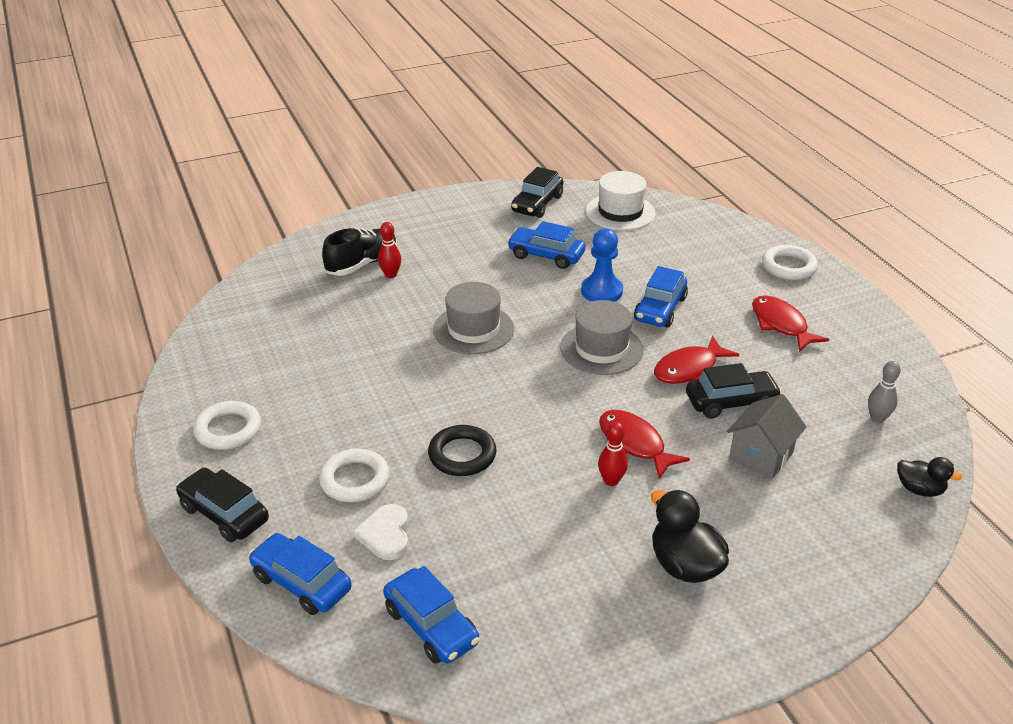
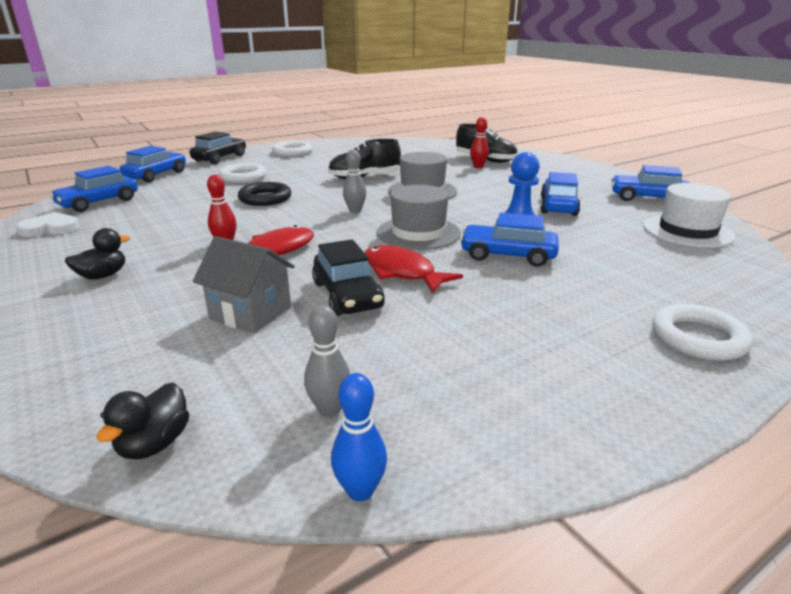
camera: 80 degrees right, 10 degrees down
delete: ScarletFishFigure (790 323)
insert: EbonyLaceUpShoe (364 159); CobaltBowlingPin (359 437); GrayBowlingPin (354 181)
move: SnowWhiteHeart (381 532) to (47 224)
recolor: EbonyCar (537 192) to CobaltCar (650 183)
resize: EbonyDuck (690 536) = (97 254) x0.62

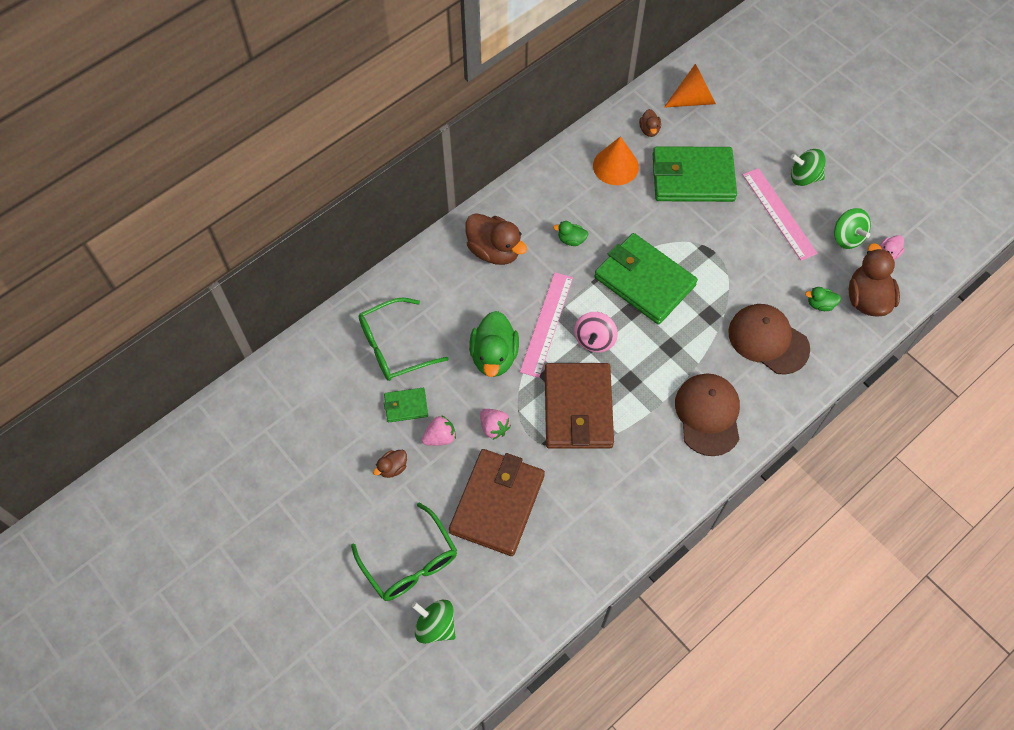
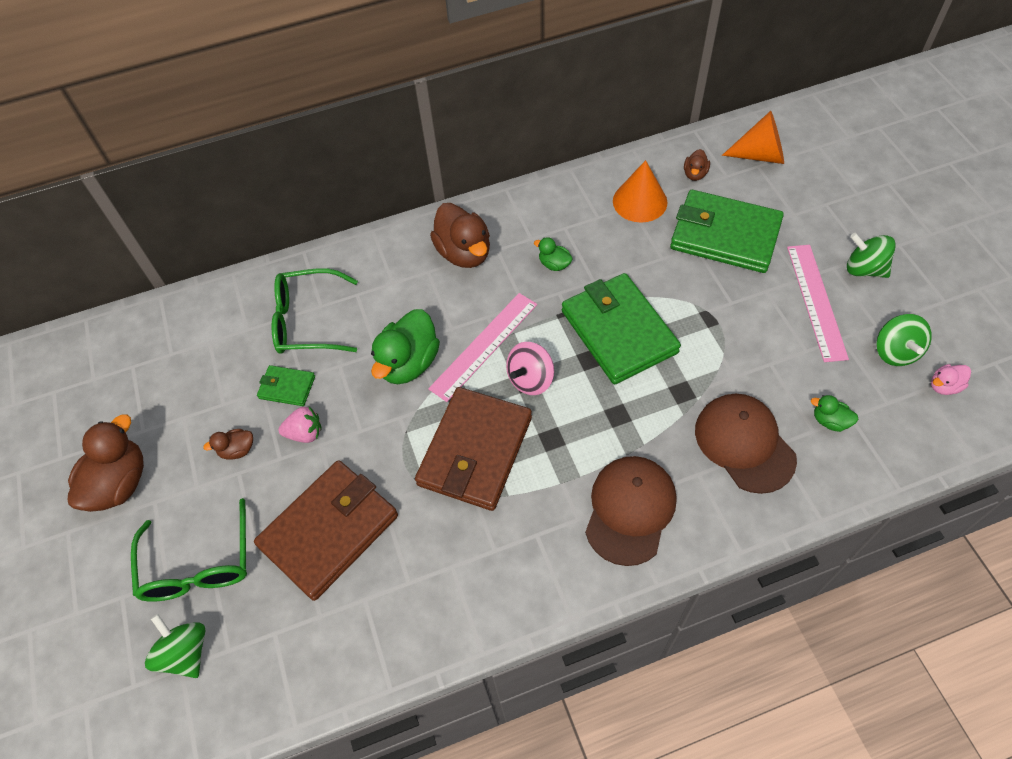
camera: 25 degrees right, 5 degrees down
delete: PinkToyStrawberry (495 424)
move: RussetDuck (874 279) to (106 463)

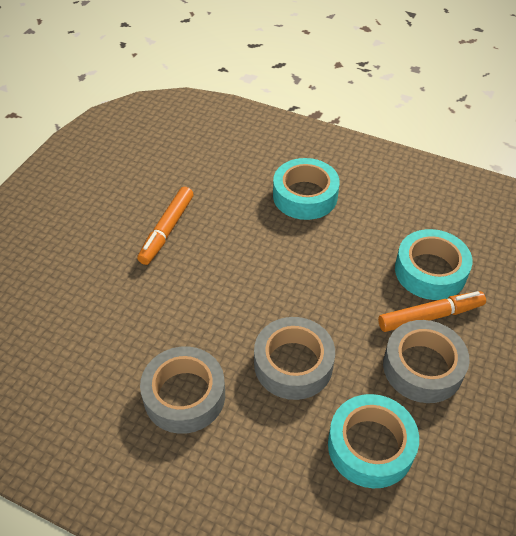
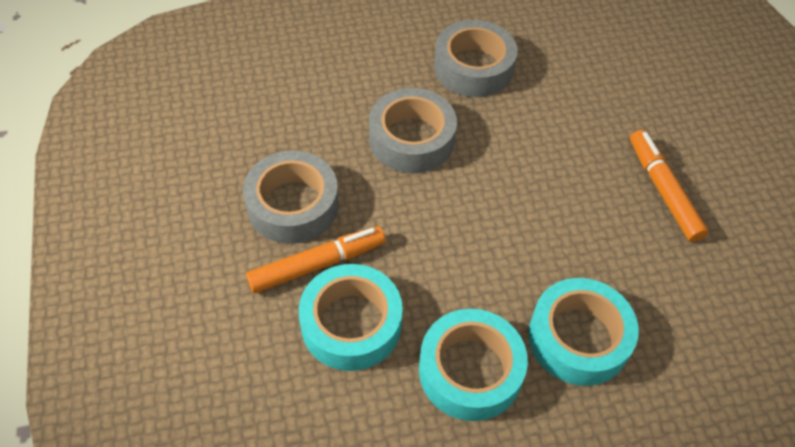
camera: 140 degrees right, 5 degrees up
move: TealStickyTape (373 441) to (473 365)
rotate: BrightOrangeMarker (432 311) = (316 259) 150 degrees counterclockwise

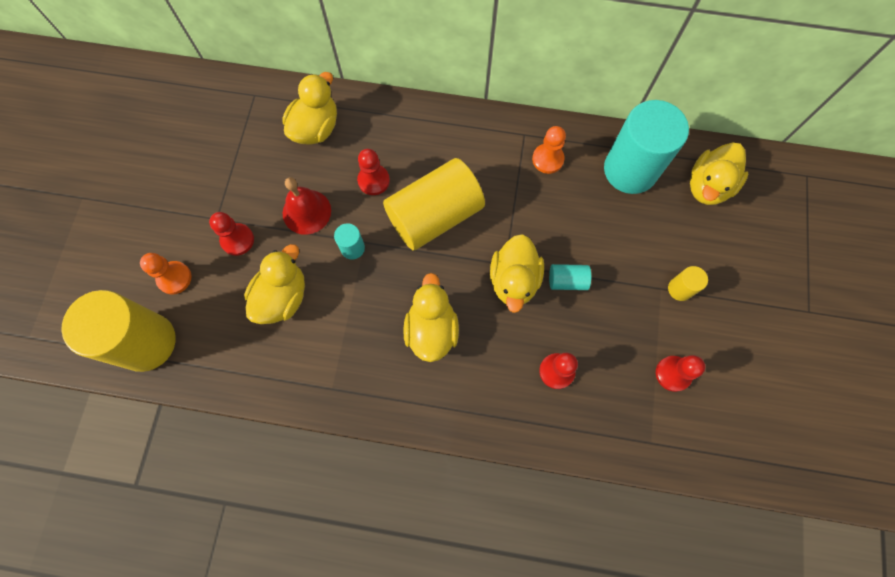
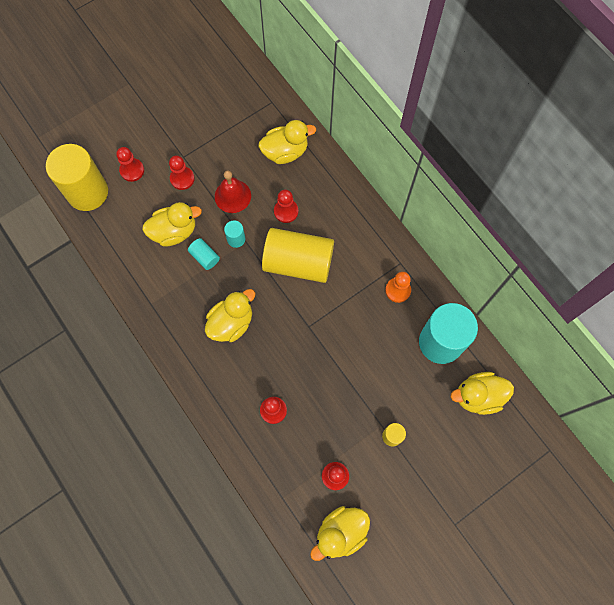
camera: 45 degrees right, 0 degrees up
move: TealSolidCylinder (570 277) to (204 254); GoldenDuck (517 273) to (340 533)
recolor: BrightOrangeGamePawn (166 273) to ScarletGamePawn (130 164)

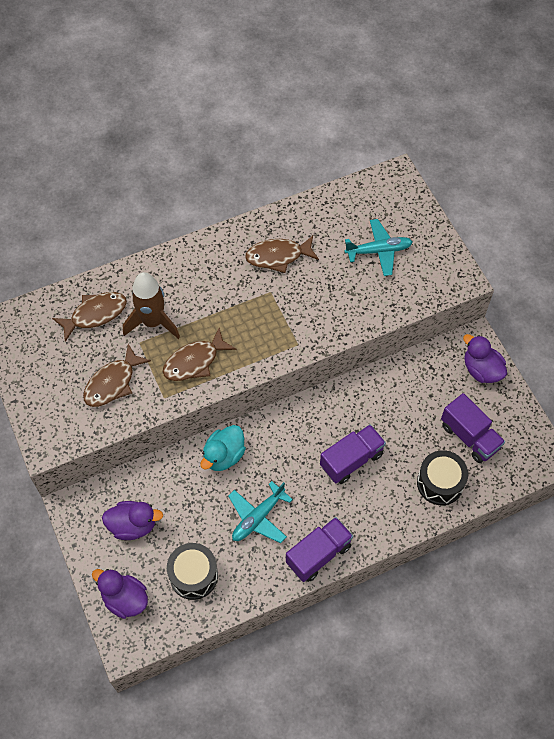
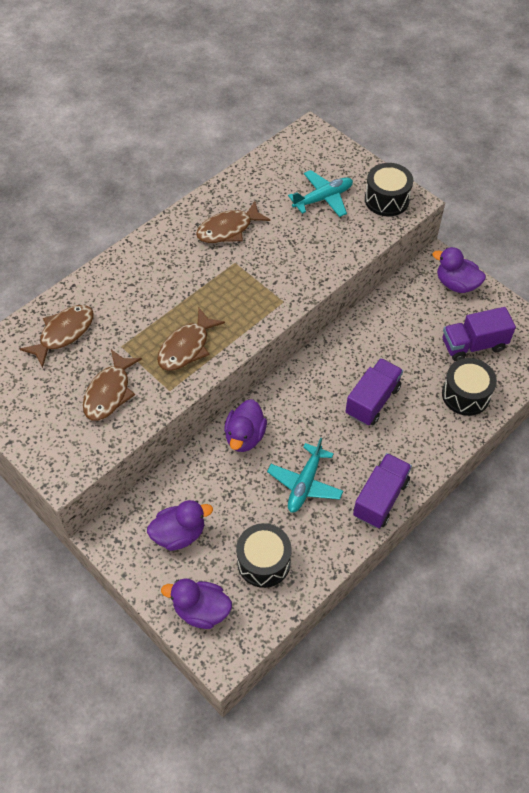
camera: 20 degrees left, 5 degrees down
delete: RussetToyRocket (151 305)
insert: EbonyDrum (389 189)
recolor: TealDuck (223 448) to PurpleDuck (245 425)
rotate: PurpleToyTruck (473 428) = (479 334) 135 degrees clockwise

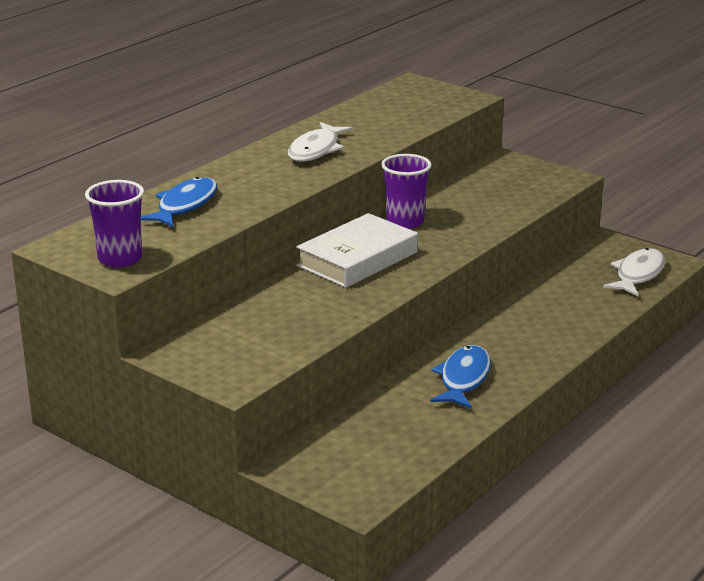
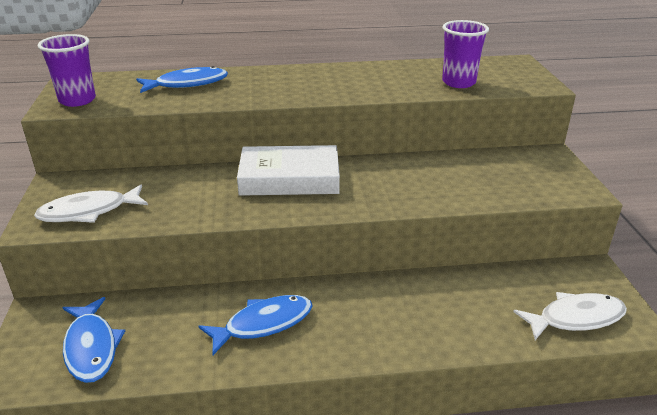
camera: 45 degrees right, 5 degrees up
insert: CobaltFishFigure (93 340)
move: SnowWhiteFishFigure (320 142) to (91 204); PurpleTumbler (406 191) to (465 54)

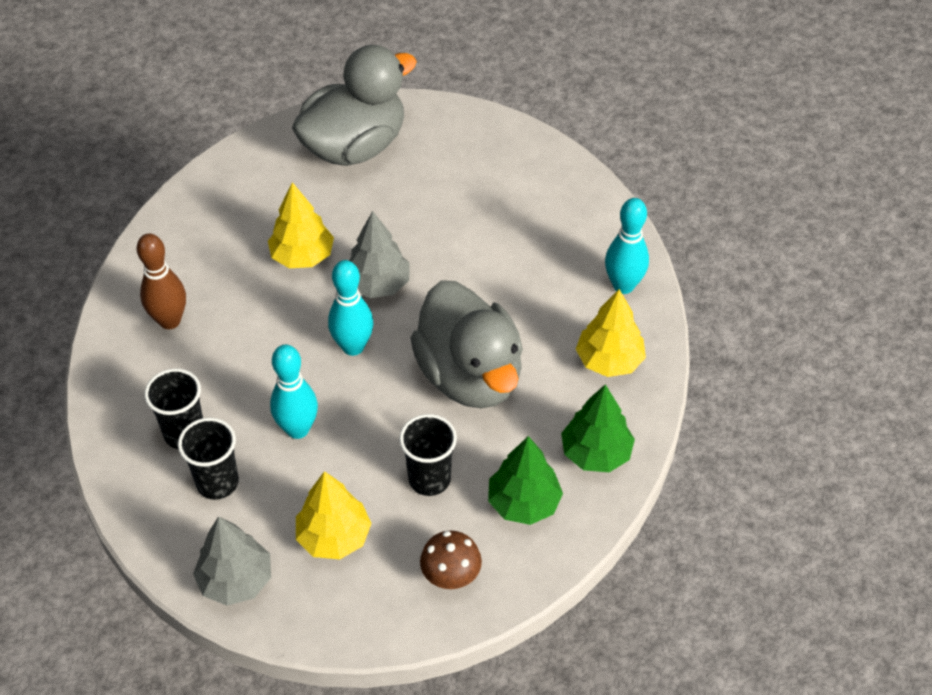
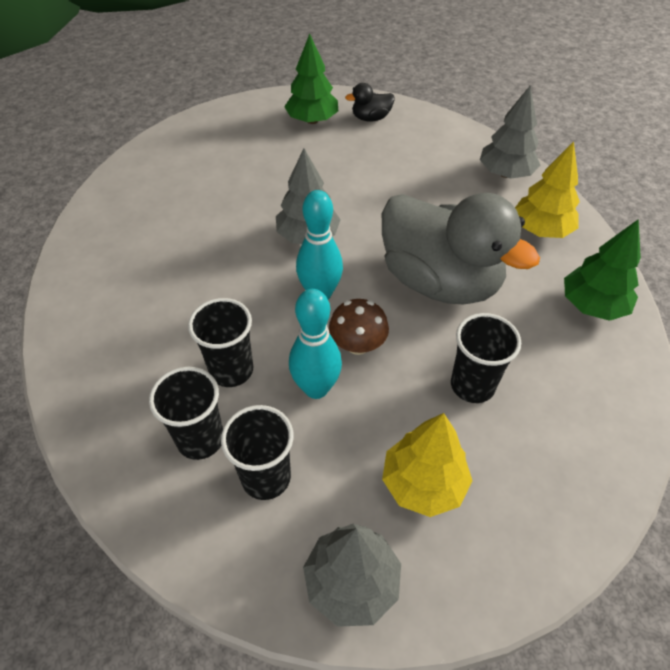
camera: 25 degrees left, 0 degrees up
delete: RussetBowlingPin (161 281); GoldenFirTree (301 225); GrayDuck (354 105)
insert: EbonyTumbler (220 342); EbonyDuck (370 102)
move: LeafGreenFirTree (525 480) to (311 79); RussetToadstool (451 560) to (359 327)
replace: TealBowlingPin (627 246) to GrayFirTree (510 132)

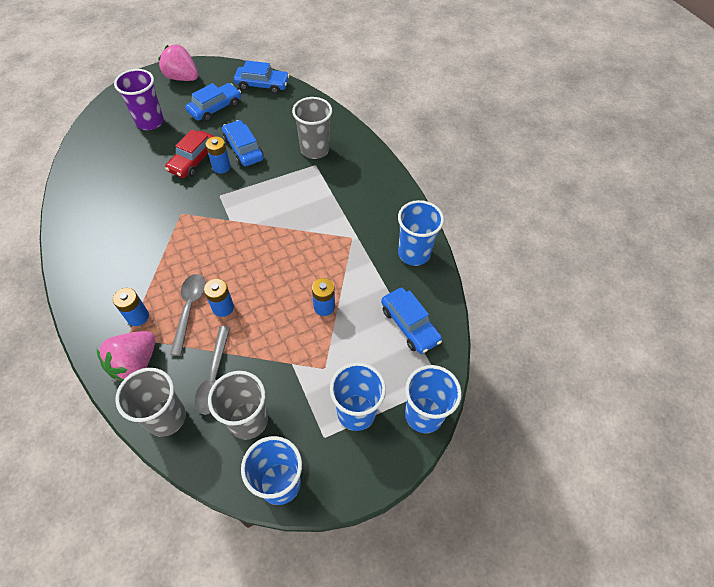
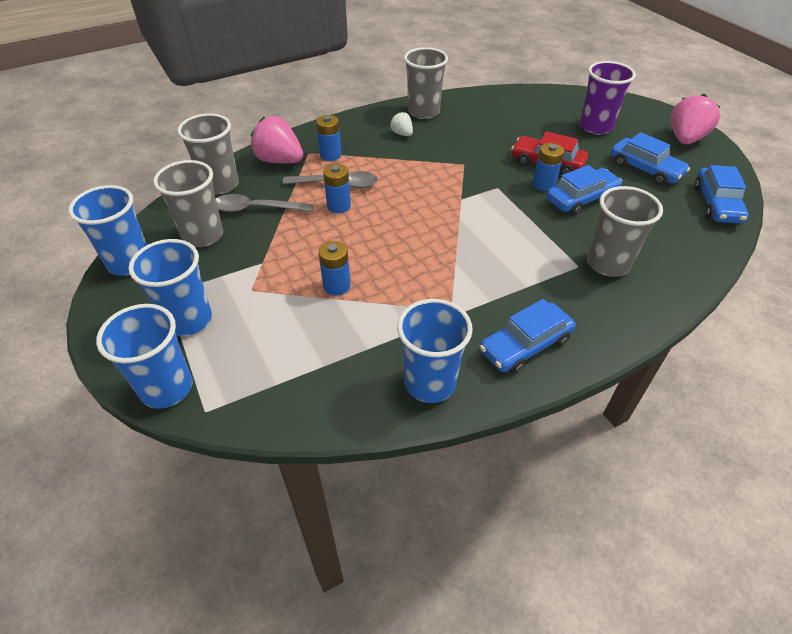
camera: 90 degrees right, 10 degrees down
insert: SnowWhiteToyStrawberry (401 124); GrayTumbler (426 83)
move: CobaltCar (411 321) to (528 336)

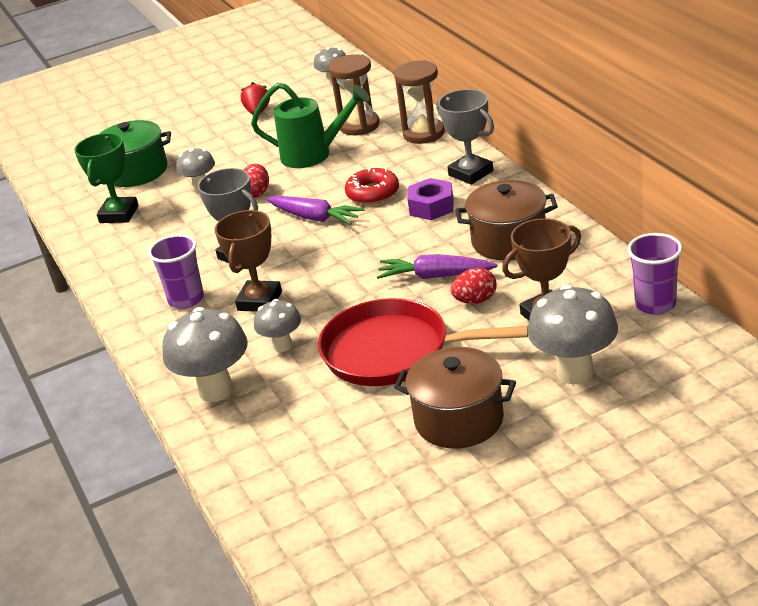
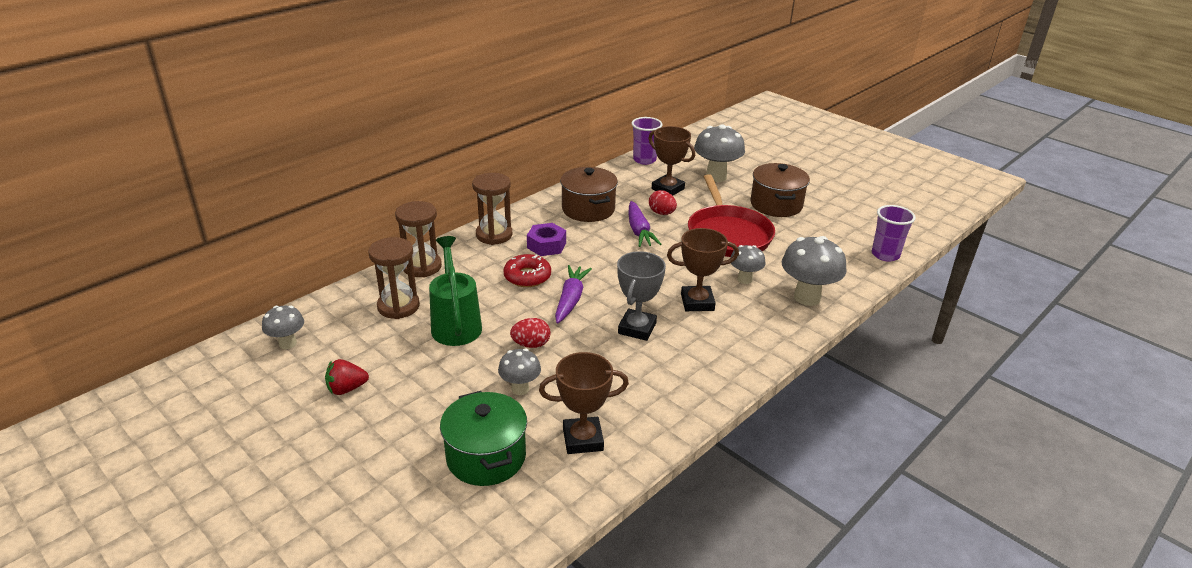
camera: 115 degrees left, 0 degrees up
move: PurpleTumbler (176 271) to (894 233)
replace: GrayTrophy (465 137) to RussetSandglass (492 209)
recolor: LeafGreenTrophy (106 178) to RussetTrophy (584 403)

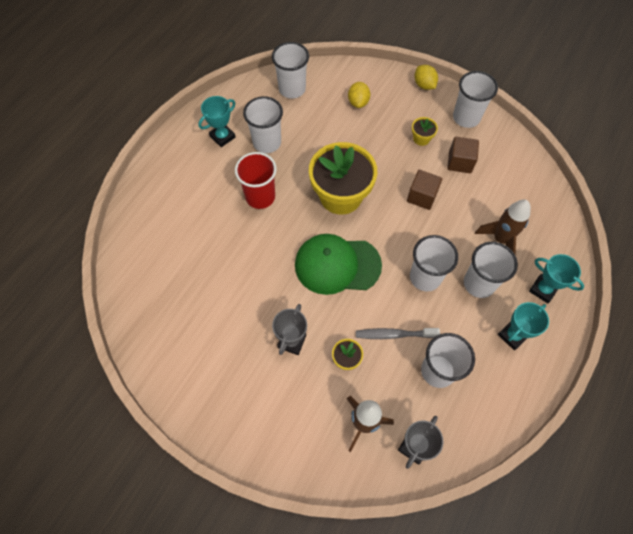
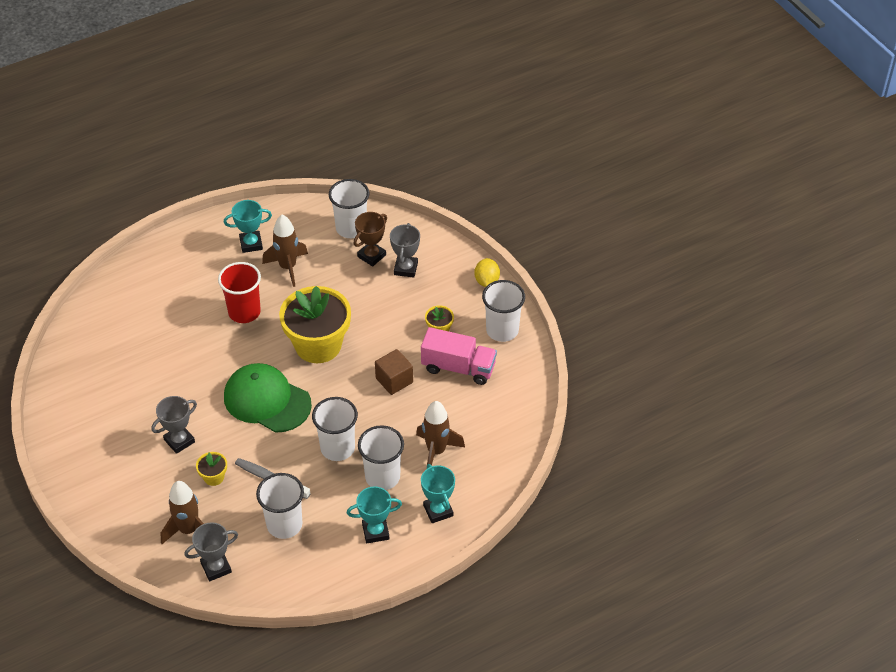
camera: 30 degrees right, 15 degrees down
insert: RussetTrophy (370 239)
replace: SnowWhiteTumbler (263 124) to RussetToyRocket (285 251); GoldenToyLemon (359 95) to GrayTrophy (405 250); RussetBlock (463 155) to PinkToyTruck (459 356)

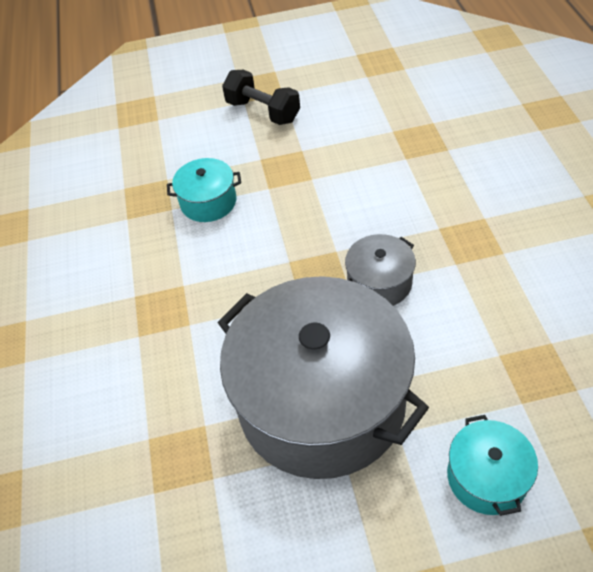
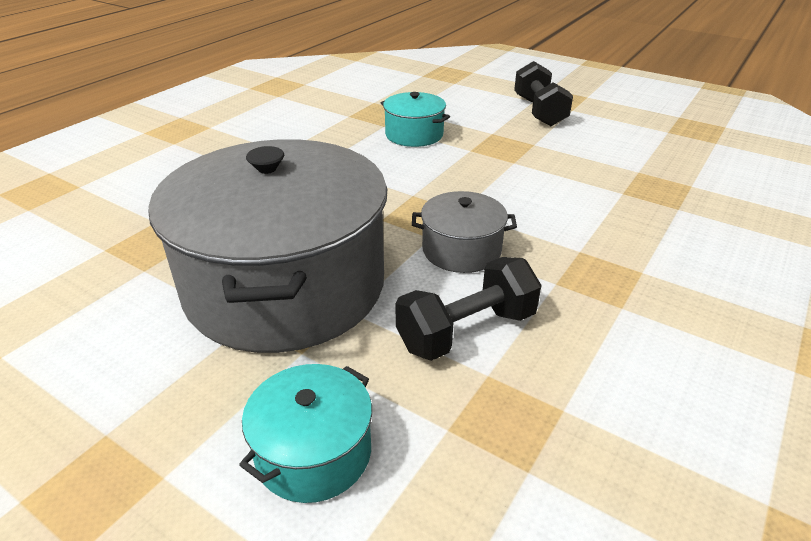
camera: 40 degrees right, 15 degrees down
insert: EbonyDumbbell (468 309)

